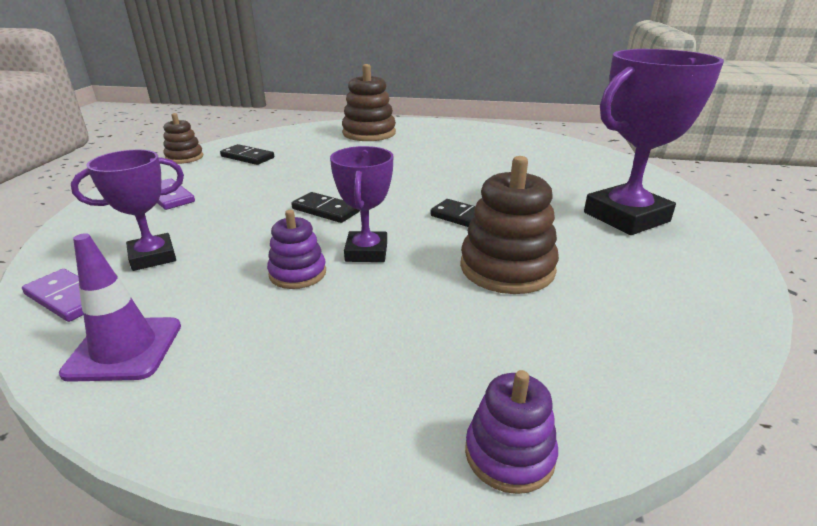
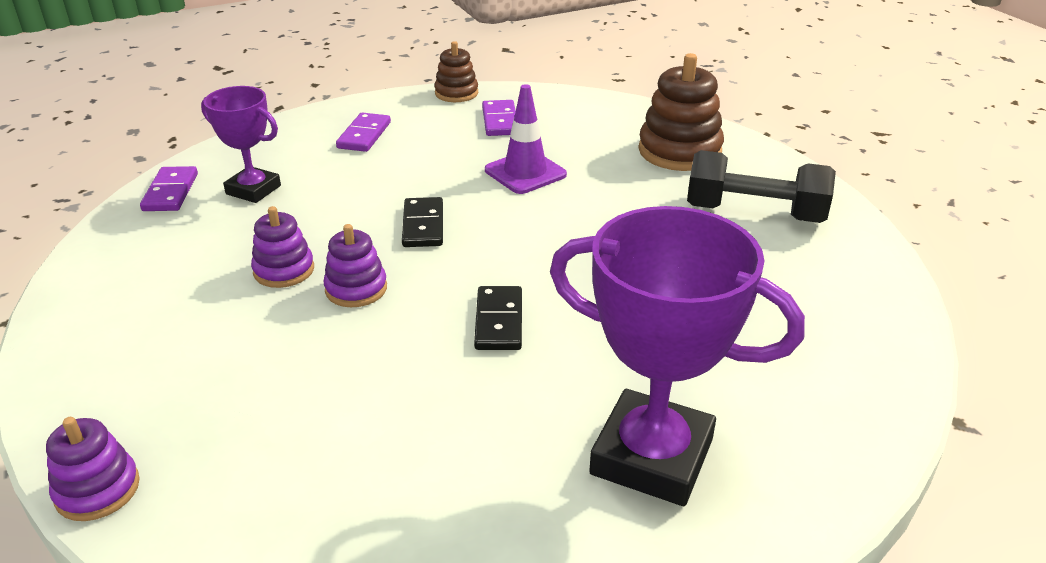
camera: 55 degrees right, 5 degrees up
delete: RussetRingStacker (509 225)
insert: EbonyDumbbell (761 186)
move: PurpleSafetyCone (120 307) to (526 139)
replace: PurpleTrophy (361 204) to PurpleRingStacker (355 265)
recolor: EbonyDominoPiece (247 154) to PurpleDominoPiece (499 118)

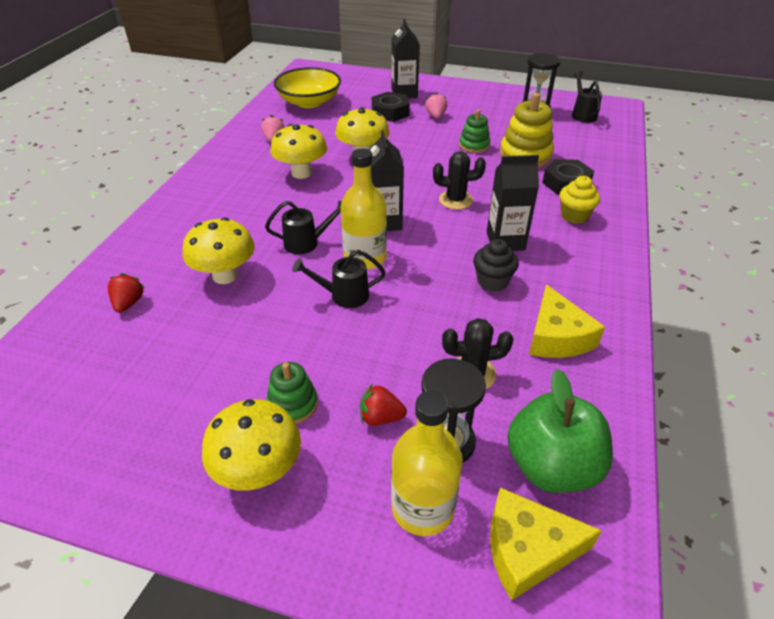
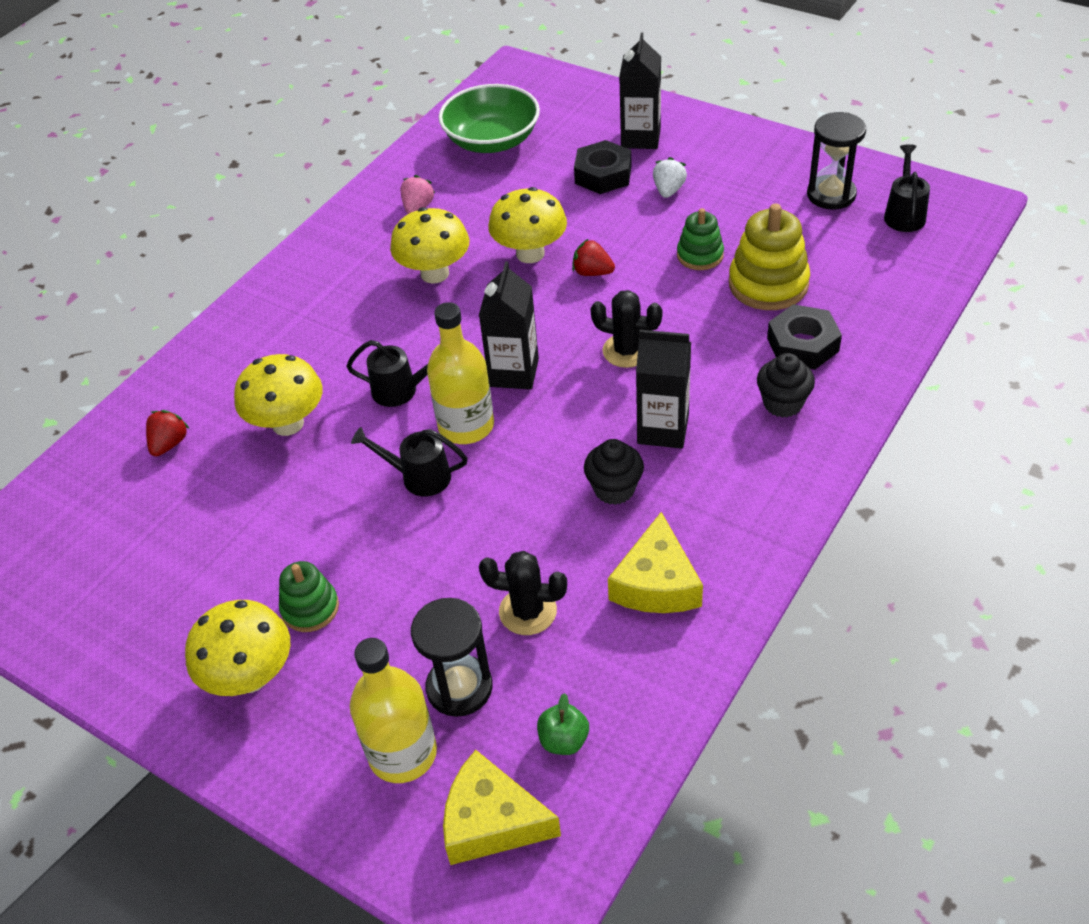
camera: 20 degrees right, 5 degrees up
move: ScarletToyStrawberry (383 404) to (593 257)
recolor: GoldenDeepDish (307 87) to LeafGreenDeepDish (489 118); PinkToyStrawberry (436 106) to SnowWhiteToyStrawberry (670 177); GoldenCupcake (580 200) to EbonyCupcake (786 385)
resize: LeafGreenApple (560 431) = (563 724) x0.46

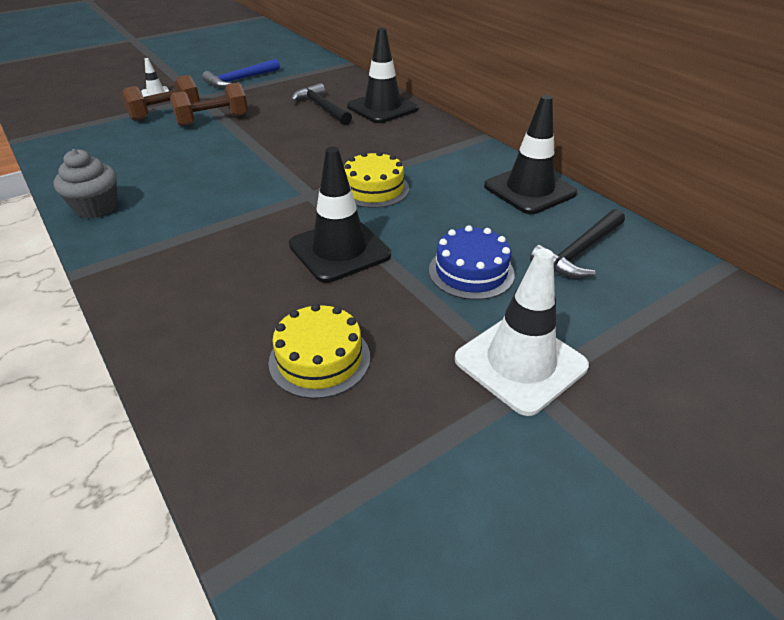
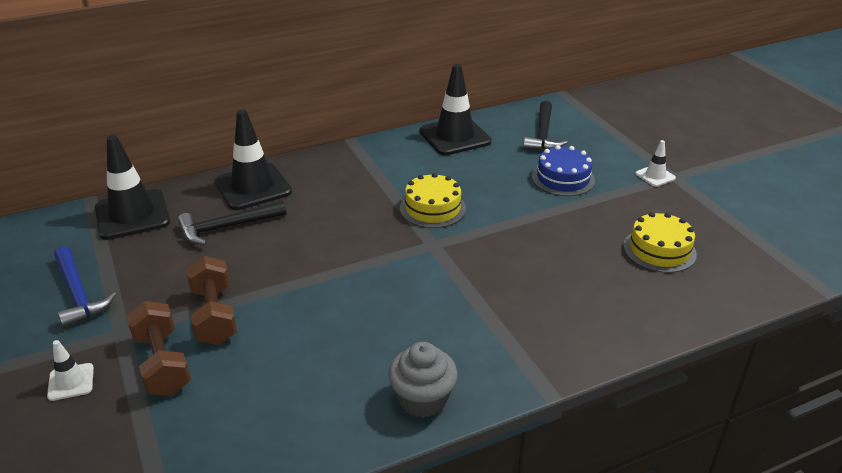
camera: 80 degrees left, 5 degrees down
move: EbonySafetyCone (340 215) to (132 187)
rotate: EbonyHammer (577 243) = (545 125) 45 degrees clockwise
resize: SnowWhiteSafetyCone (522 332) = (655 163) x0.48

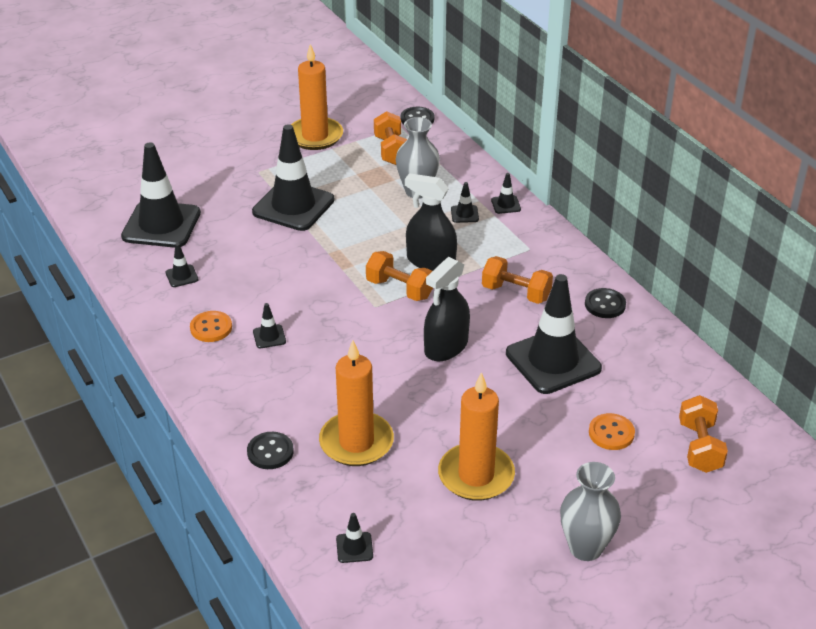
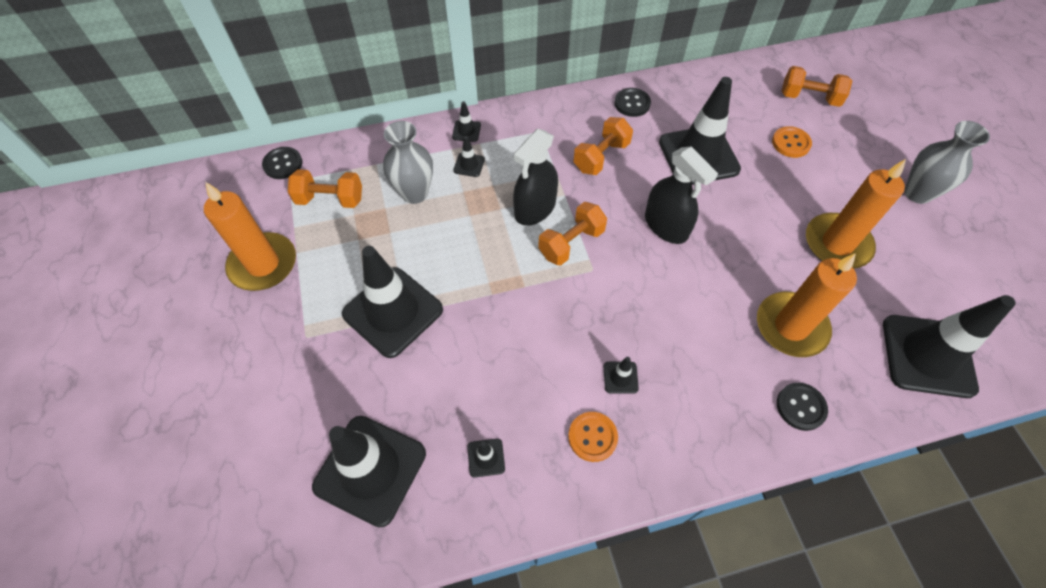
camera: 75 degrees left, 20 degrees up
resize: EbonySafetyCone (354 538) = (949 346) x2.47

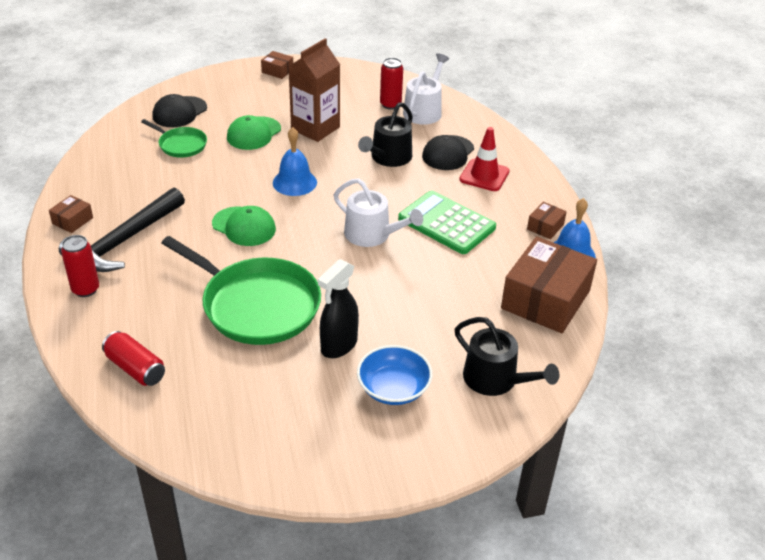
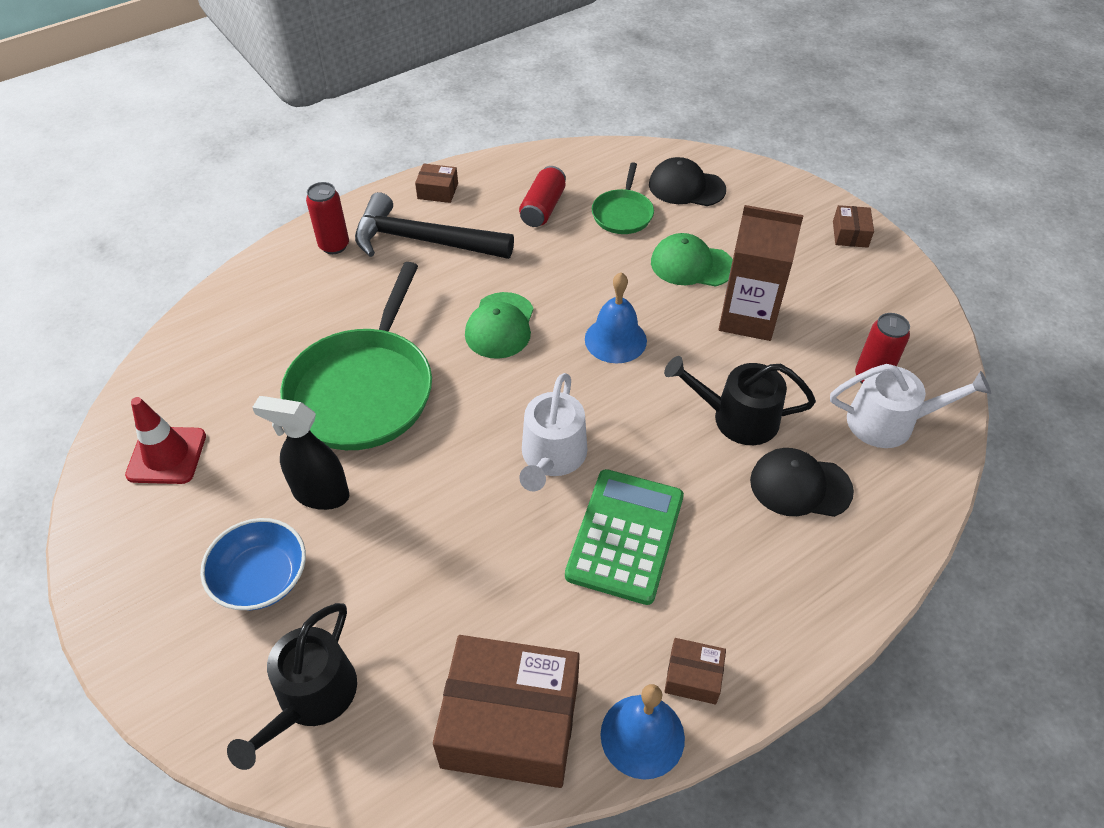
camera: 70 degrees right, 10 degrees up
move: ScarletSafetyCone (484 159) to (165 440); ScarletTin (133 358) to (542 196)

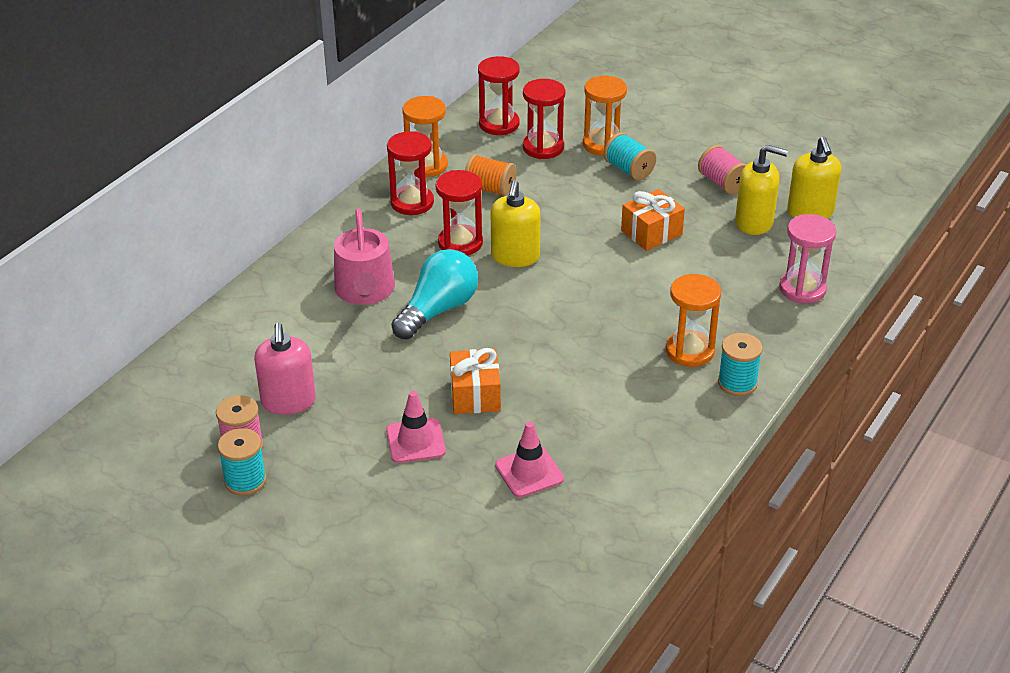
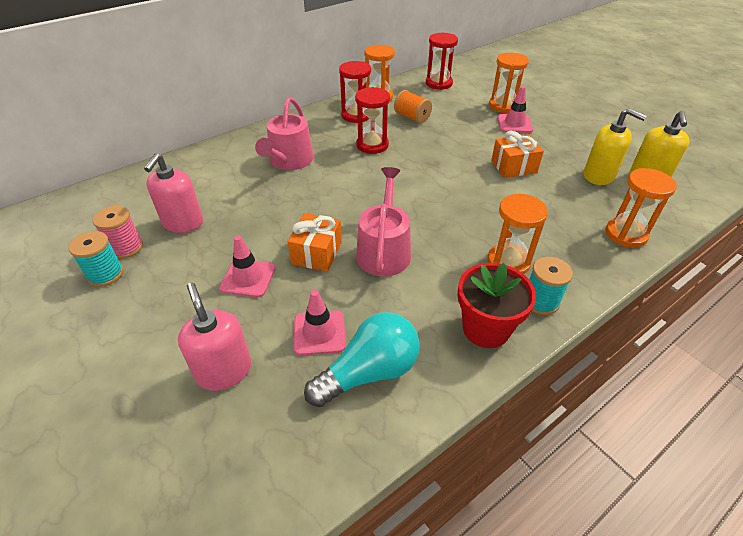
camera: 20 degrees right, 5 degrees up
delete: GoldenSoapPump (515 223); ScarletSandglass (544 119); PinkSpool (722 170)
insert: PinkSoapPump (215 336); PinkWateringPot (383 221); ScarletPottedPlant (497 305)
move: TealLightbulb (434 294) to (362 359)
replace: TealSpool (630 156) to PinkSafetyCone (515 109)
recolor: PinkSandglass (807 258) to BrightOrangeSandglass (641 208)

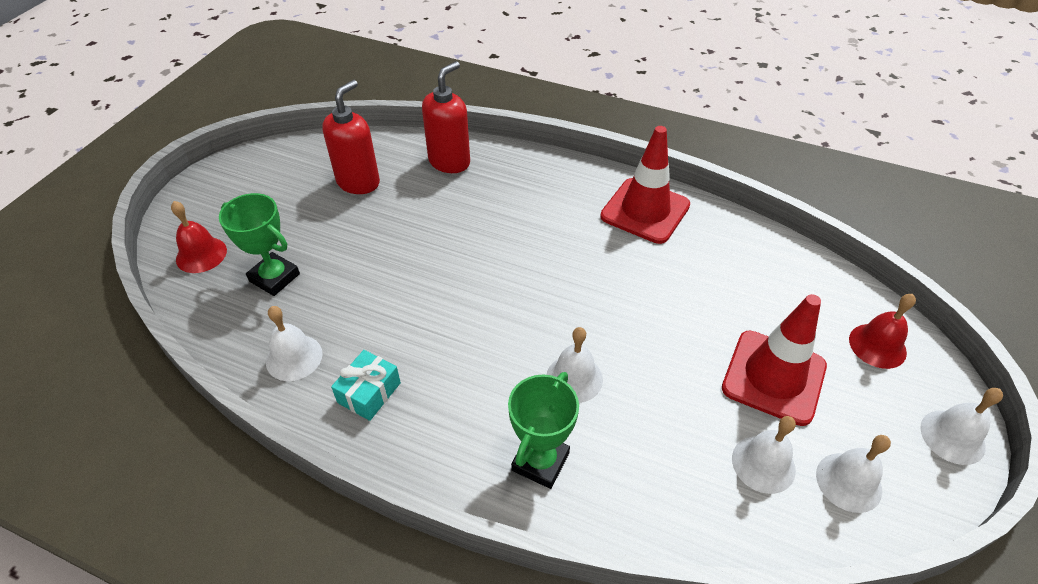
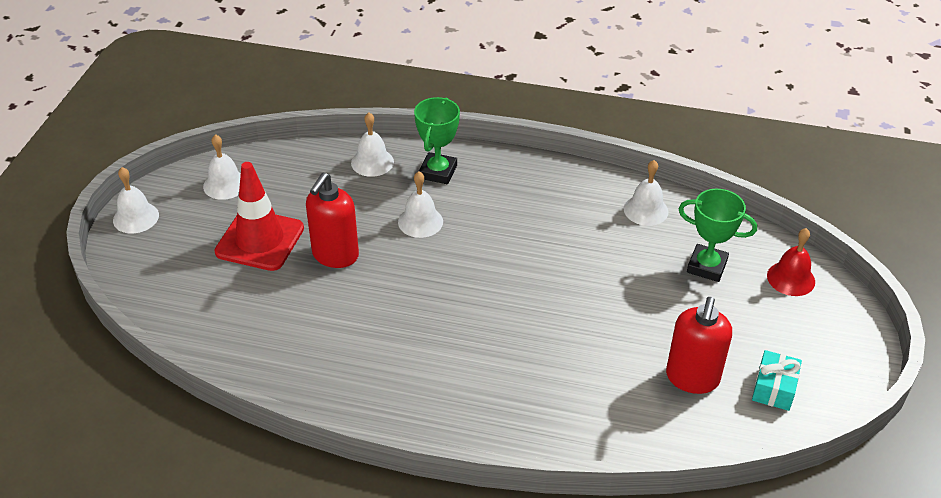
camera: 170 degrees right, 5 degrees down
delete: ScarletSafetyCone (645 185); ScarletSchoolBell (882 331)
move: ScarletSoapPump (446 117) to (332 220); SnowWhiteSchoolBell (764 455) to (372 145); TealWrappedGift (366 385) to (777 380)

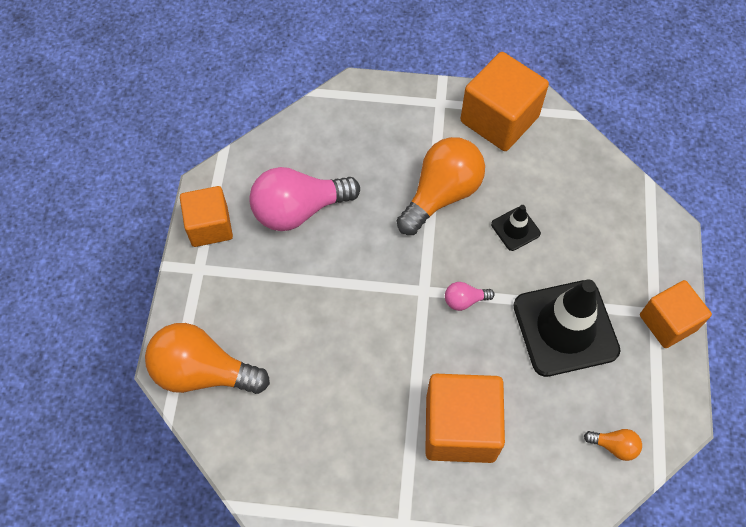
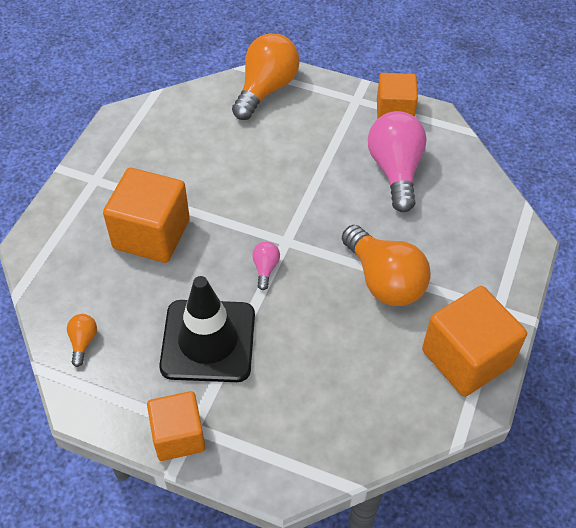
camera: 105 degrees right, 10 degrees down
delete: EbonySafetyCone (516 228)
rotate: BrightOrangeLightbulb (613 445) = (82 340) 150 degrees clockwise

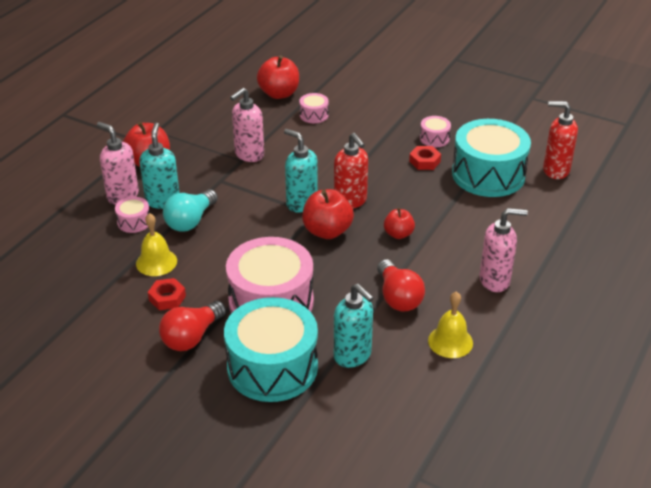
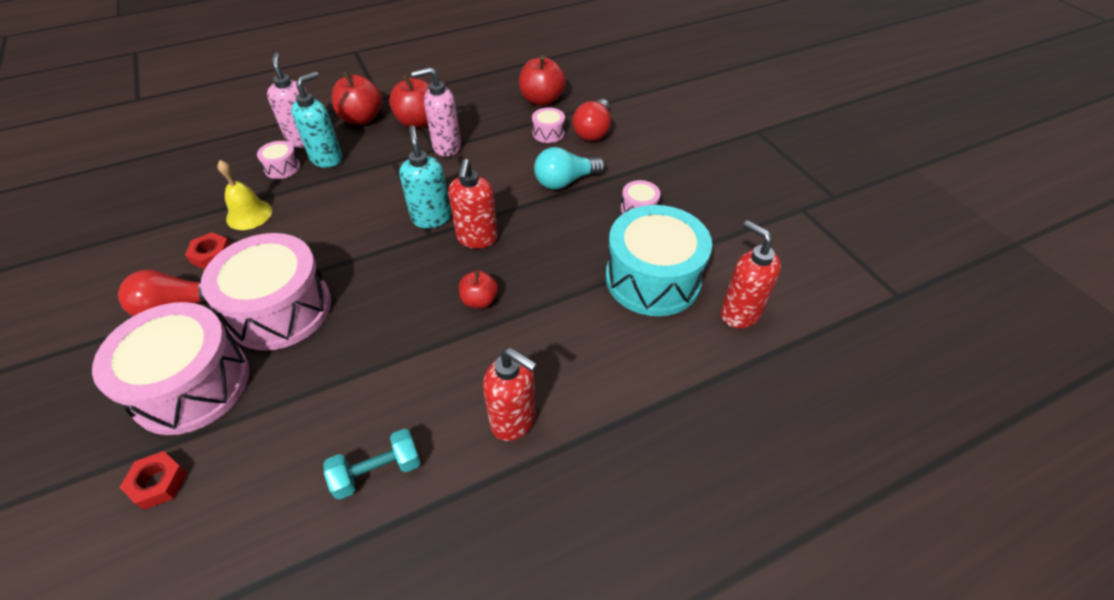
camera: 35 degrees right, 10 degrees up
delete: TealSoapPump (354 326)
move: ScarletHexagonNut (425 158) to (153 480); ScarletApple (328 214) to (409 101); TealLightbulb (190 210) to (569 168); ScarletLightbulb (401 285) to (592 120)
replace: GoldenSchoolBell (450 324) to TealDumbbell (372 464)
recolor: TealDrum (271 349) to PinkDrum (170 368); PinkSoapPump (503 250) to ScarletSoapPump (510 394)

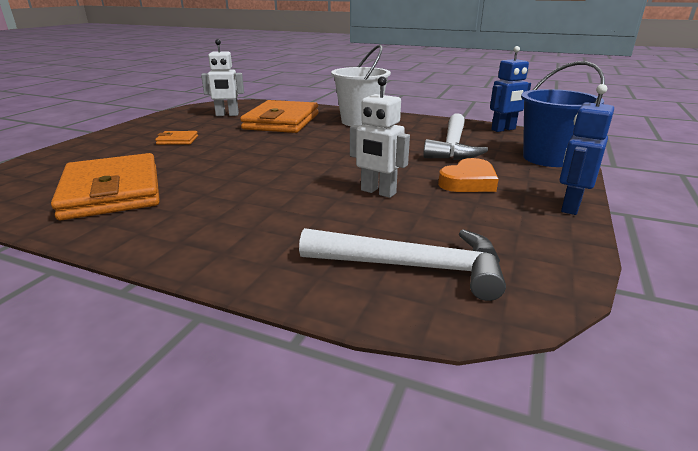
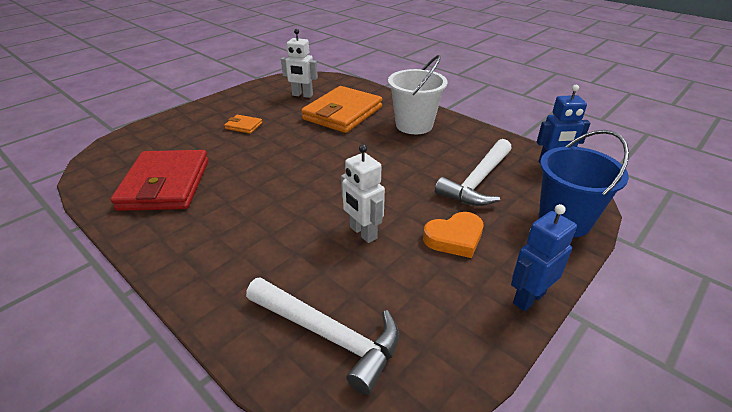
camera: 20 degrees right, 10 degrees up
recolor: BrightOrangeCardWallet (105 186) to ScarletCardWallet (160 180)

